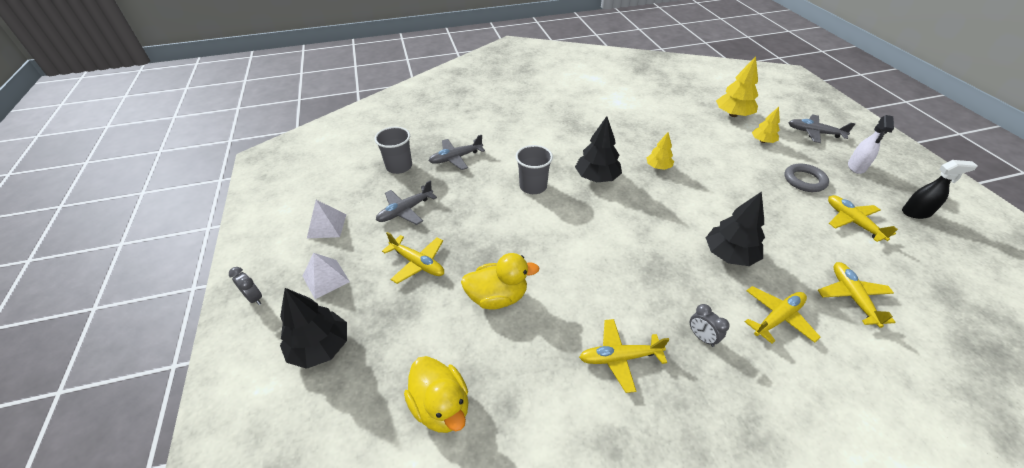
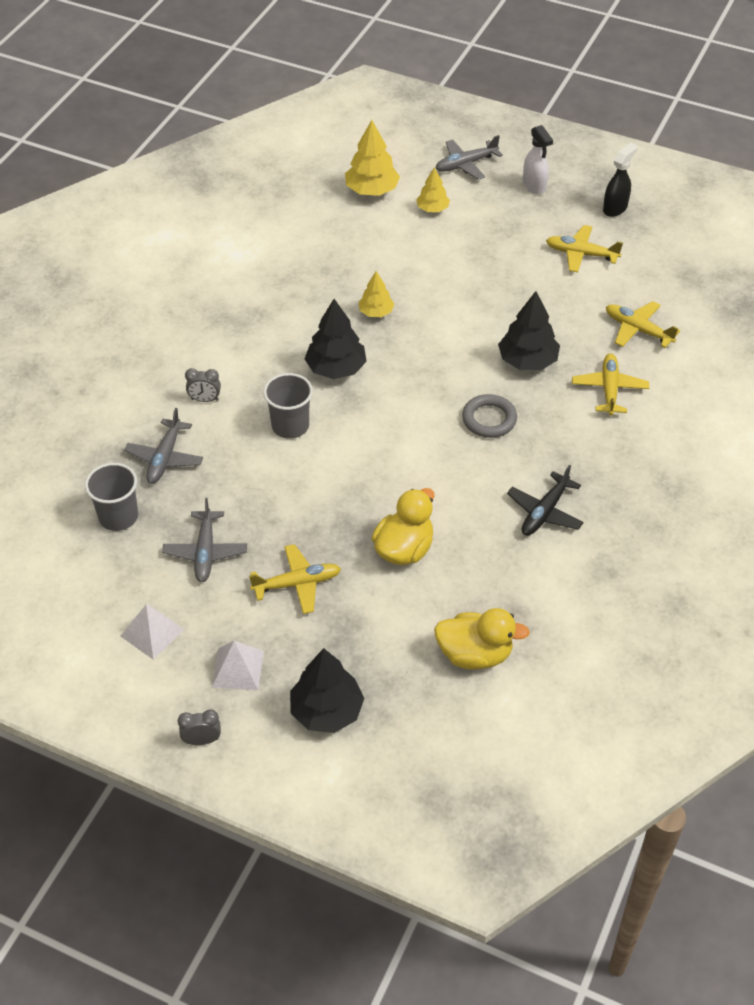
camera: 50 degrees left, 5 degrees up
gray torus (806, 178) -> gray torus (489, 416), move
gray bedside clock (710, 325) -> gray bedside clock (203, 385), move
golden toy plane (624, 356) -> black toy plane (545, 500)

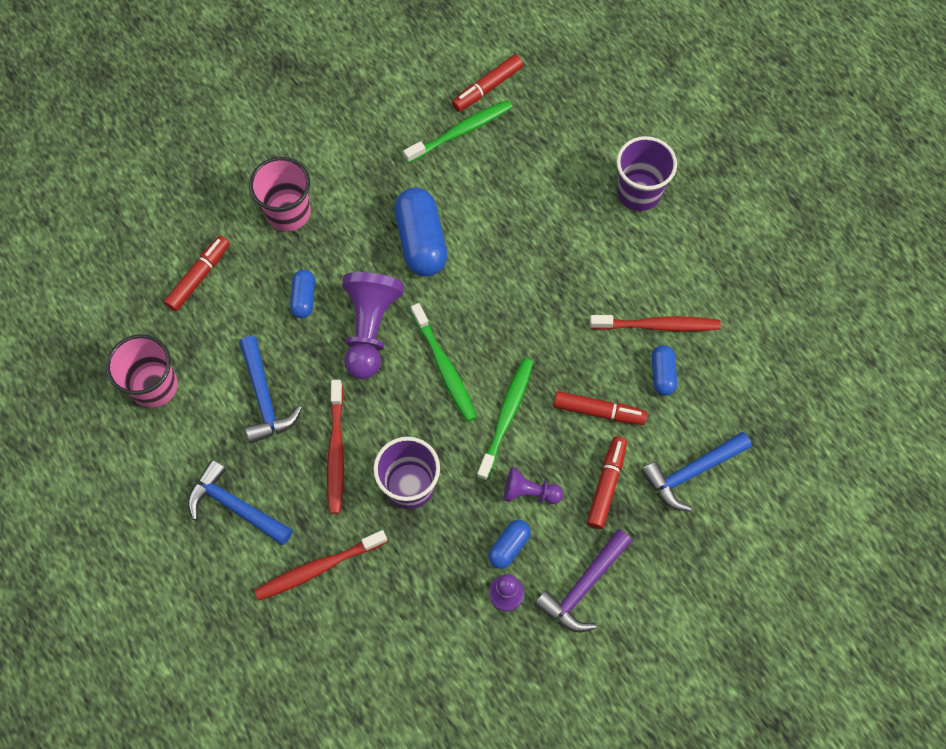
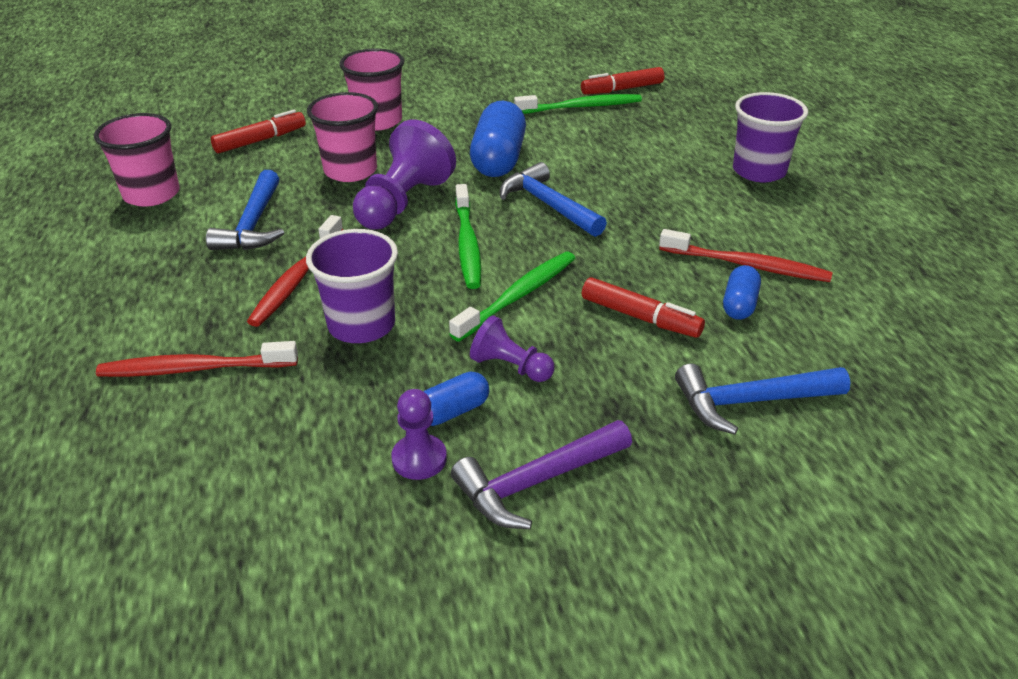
camera: 20 degrees right, 30 degrees down
blue pill (302, 294) -> rosy beaker (342, 137)
crimson marker (607, 482) -> none
blue hammer (240, 502) -> blue hammer (553, 199), move

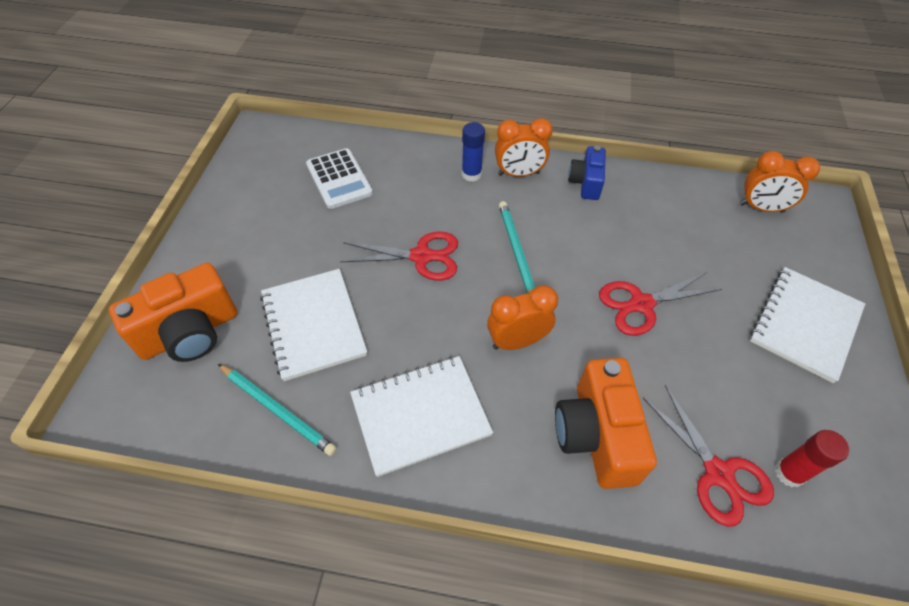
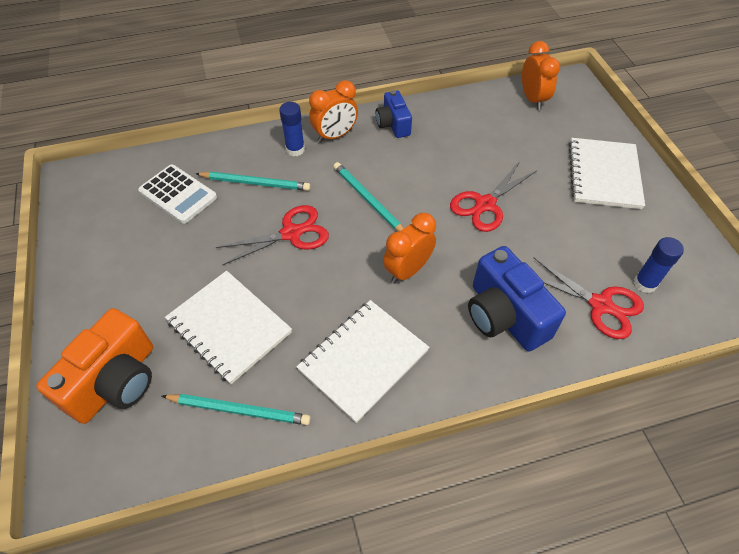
camera: 25 degrees left, 0 degrees up
orange bedside clock (780, 182) -> orange bedside clock (541, 75), 90 degrees counterclockwise
orange compact camera (606, 423) -> blue compact camera (517, 298)
crimson stick of glue (812, 458) -> blue stick of glue (659, 265)
none -> aqua lead pencil (253, 181)

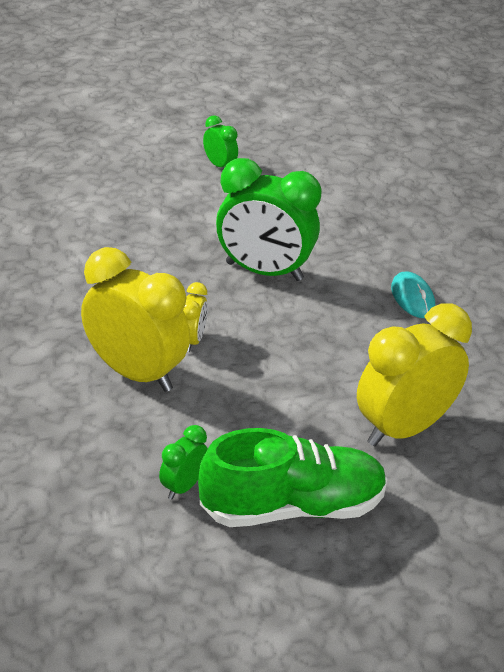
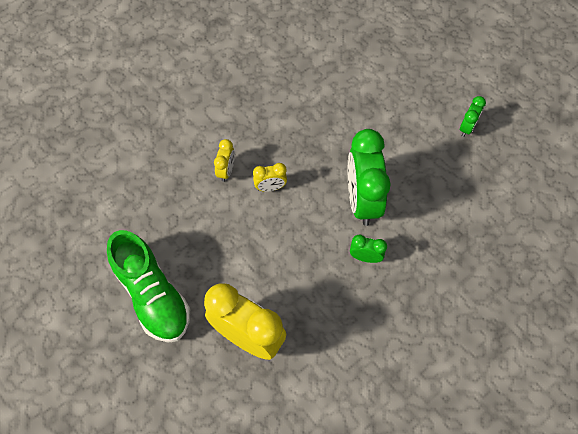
camera: 70 degrees right, 25 degrees up
golden bedside clock (135, 319) -> golden bedside clock (224, 160), x0.46
aqua PC mouse (413, 295) -> none
leaf-green bedside clock (183, 462) -> leaf-green bedside clock (368, 248), move

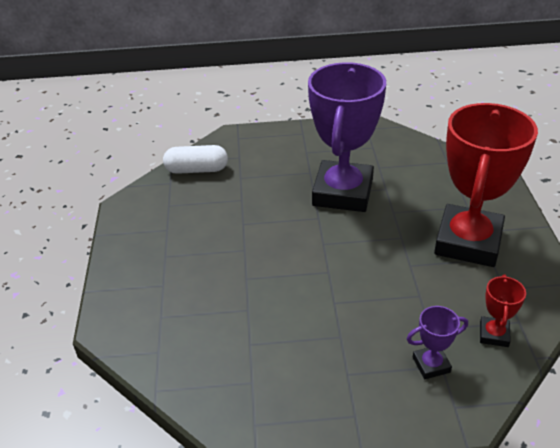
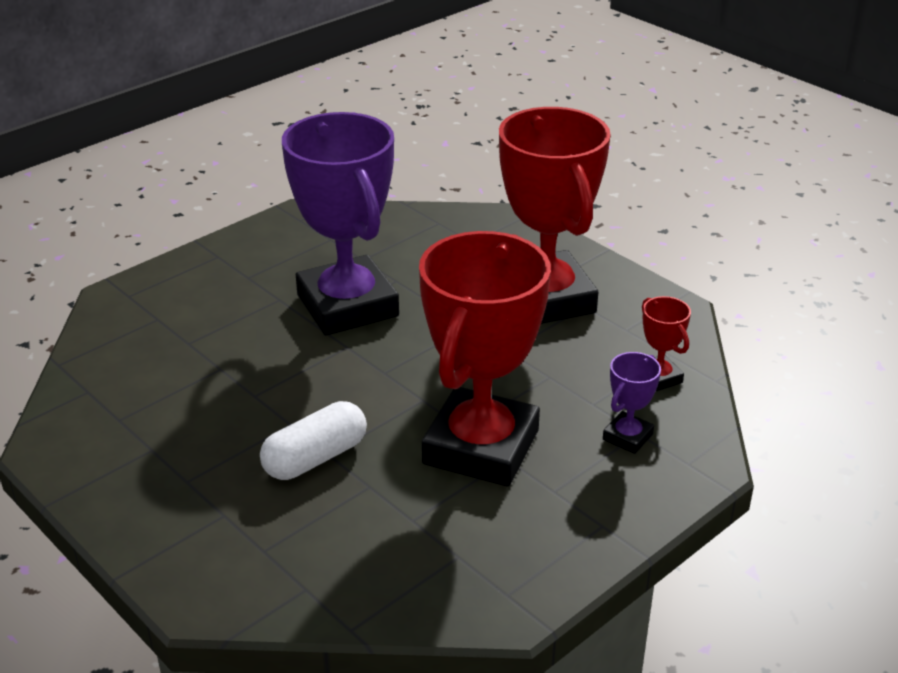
camera: 40 degrees left, 5 degrees down
pure white pill (195, 159) -> pure white pill (313, 440), move
none -> crimson trophy (485, 359)

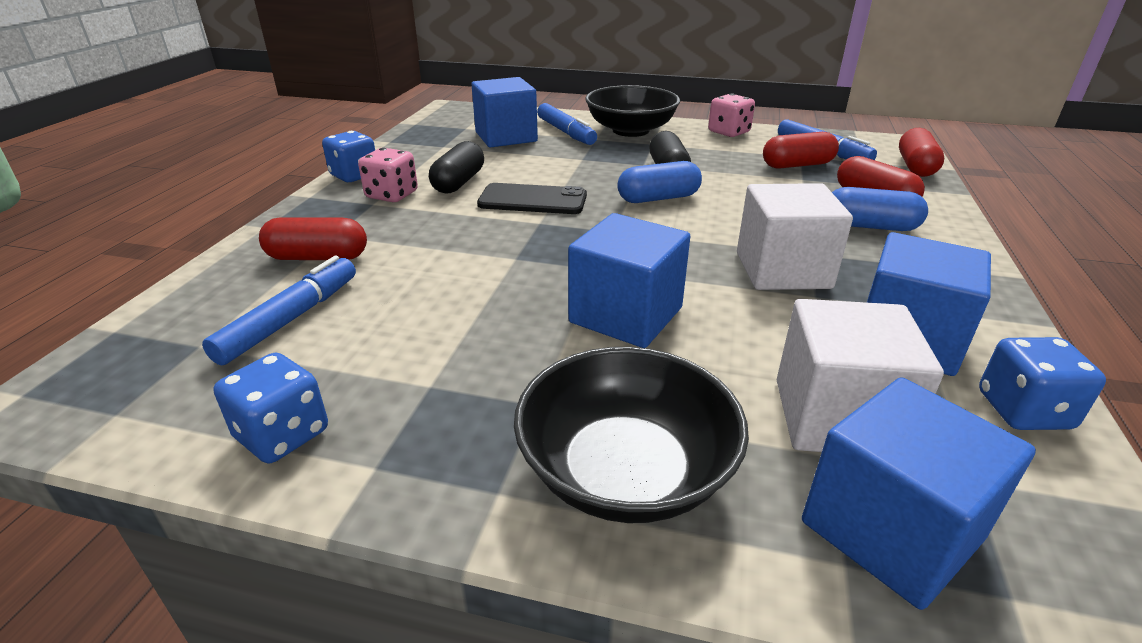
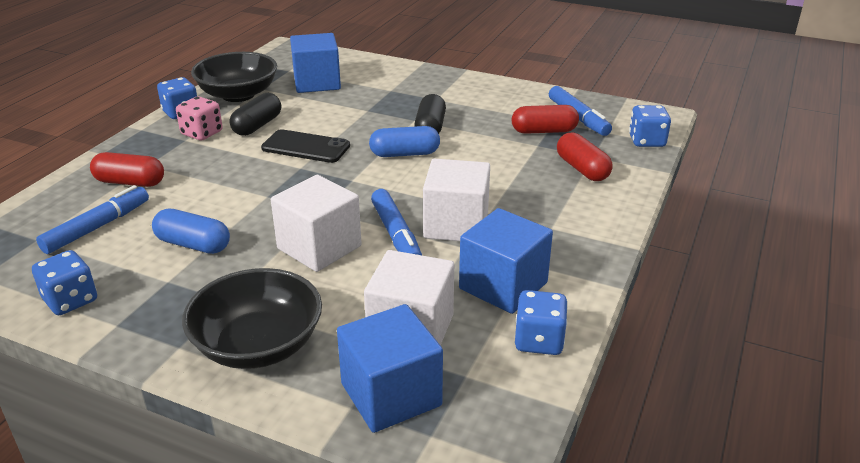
camera: 10 degrees right, 0 degrees up
black deep dish (632, 111) -> black deep dish (234, 77), move
rosy game die (731, 115) -> none
blue marker (567, 124) -> blue marker (396, 222), move
crimson pill (921, 152) -> blue game die (650, 126)
blue pill (880, 209) -> blue pill (191, 231), move
blue solid cube (629, 280) -> pure white solid cube (316, 223)

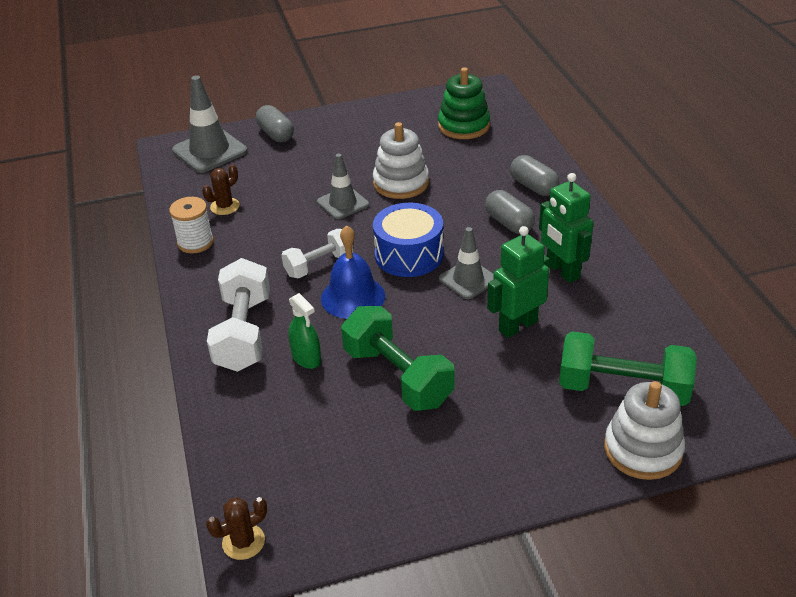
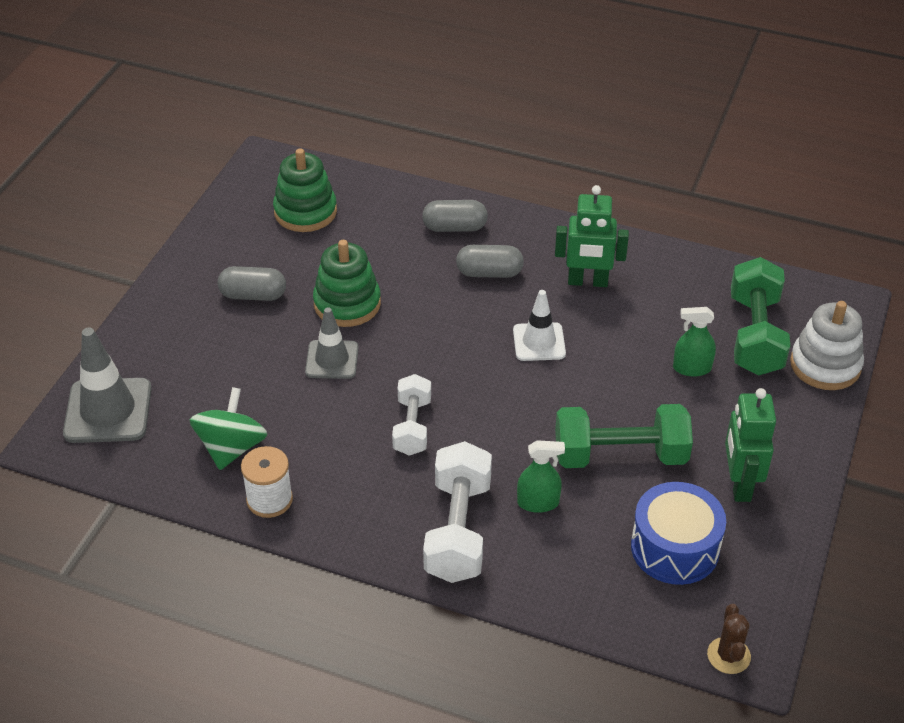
camera: 55 degrees left, 5 degrees up
gray pill (275, 123) -> gray pill (252, 283), move
pure white stacking toy (401, 160) -> leaf-green stacking toy (347, 283)
brown cactus (221, 189) -> leaf-green whirligig (228, 428)
blue snare drum (408, 240) -> blue snare drum (678, 533), move
blue hand bell (353, 272) -> none
leaf-green robot (518, 282) -> leaf-green robot (750, 445), move
gray traffic cone (466, 263) -> pure white traffic cone (539, 325)
pure white hand weight (238, 315) -> pure white hand weight (457, 512), 60 degrees clockwise
leaf-green hand weight (628, 368) -> leaf-green hand weight (760, 316), 45 degrees counterclockwise
none -> leaf-green spray cleaner (694, 342)

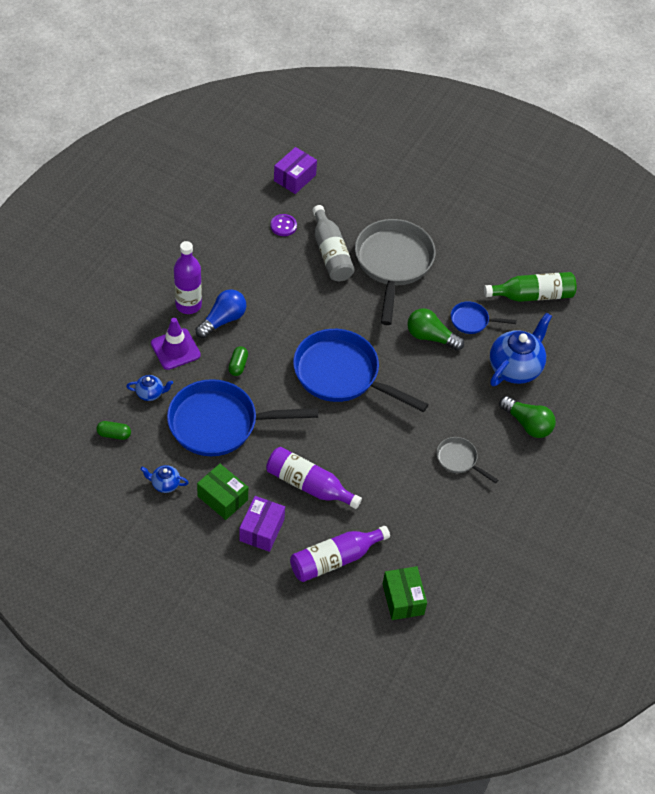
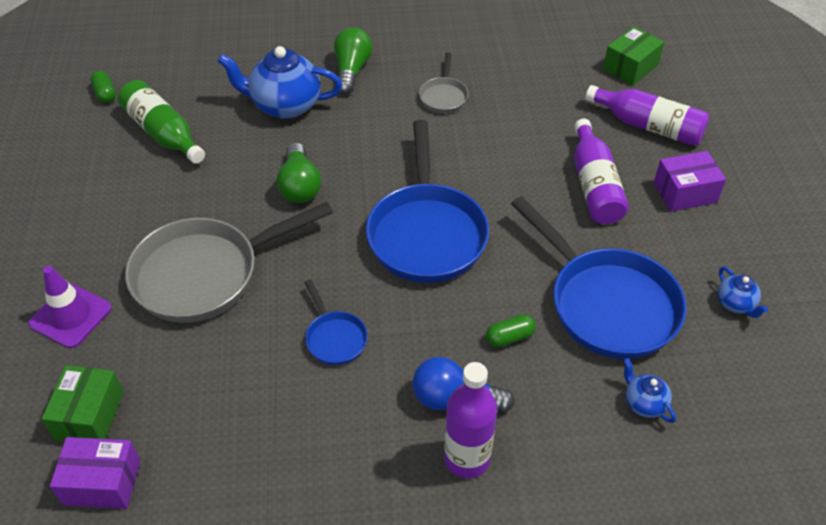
camera: 120 degrees left, 5 degrees down
gray flask (334, 243) -> none
violet shirt button (284, 225) -> none
blue skillet (484, 317) -> blue skillet (336, 322), move
violet traffic cone (176, 344) -> violet traffic cone (70, 307), move
leaf-green pill (113, 430) -> leaf-green pill (103, 87), move
leaf-green box (222, 492) -> leaf-green box (83, 403), move

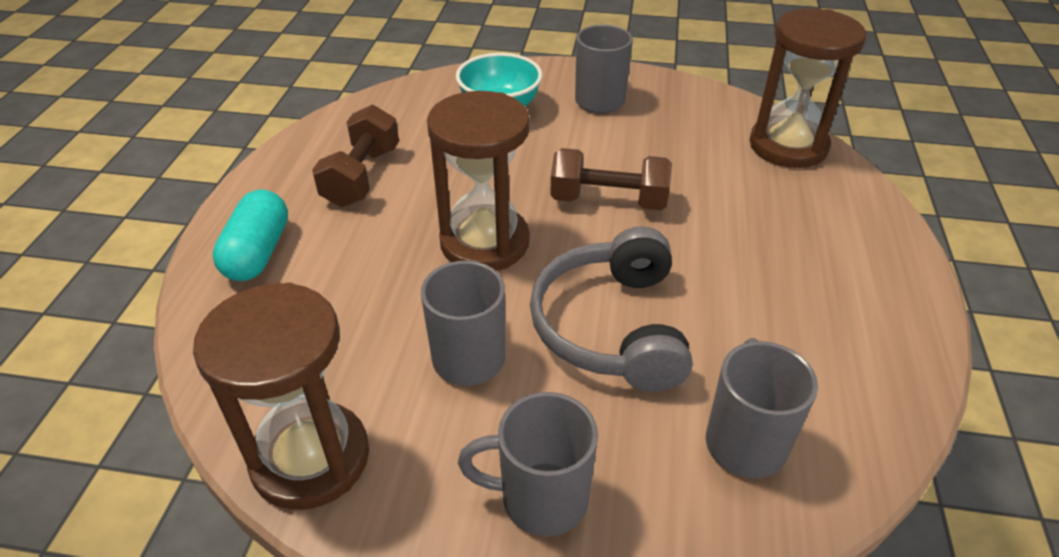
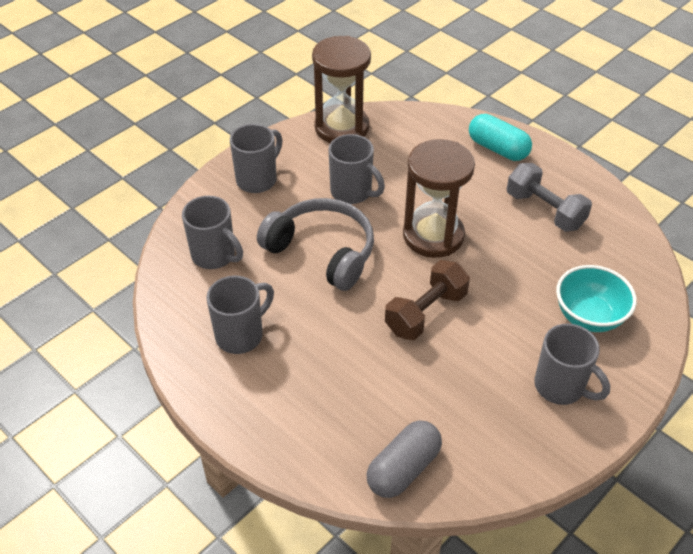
camera: 125 degrees right, 5 degrees up
brown sandglass (807, 88) -> gray pill (404, 459)
brown hand weight (355, 156) -> gray hand weight (549, 197)
none -> gray mug (240, 315)

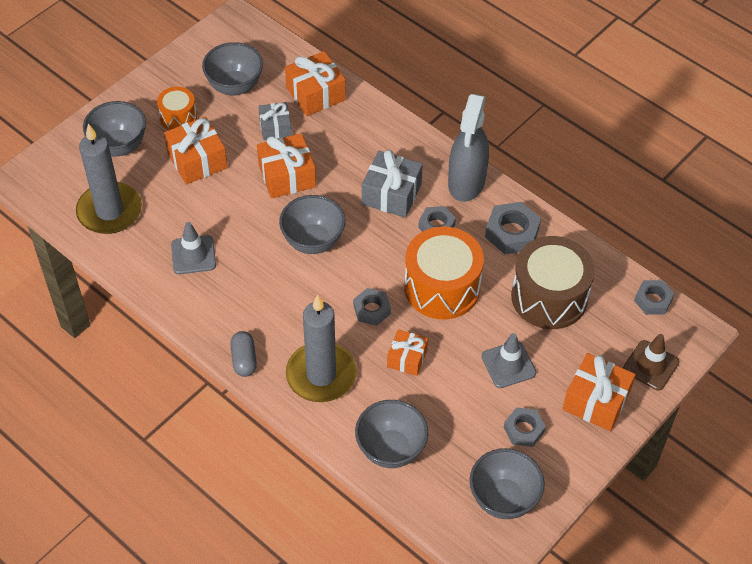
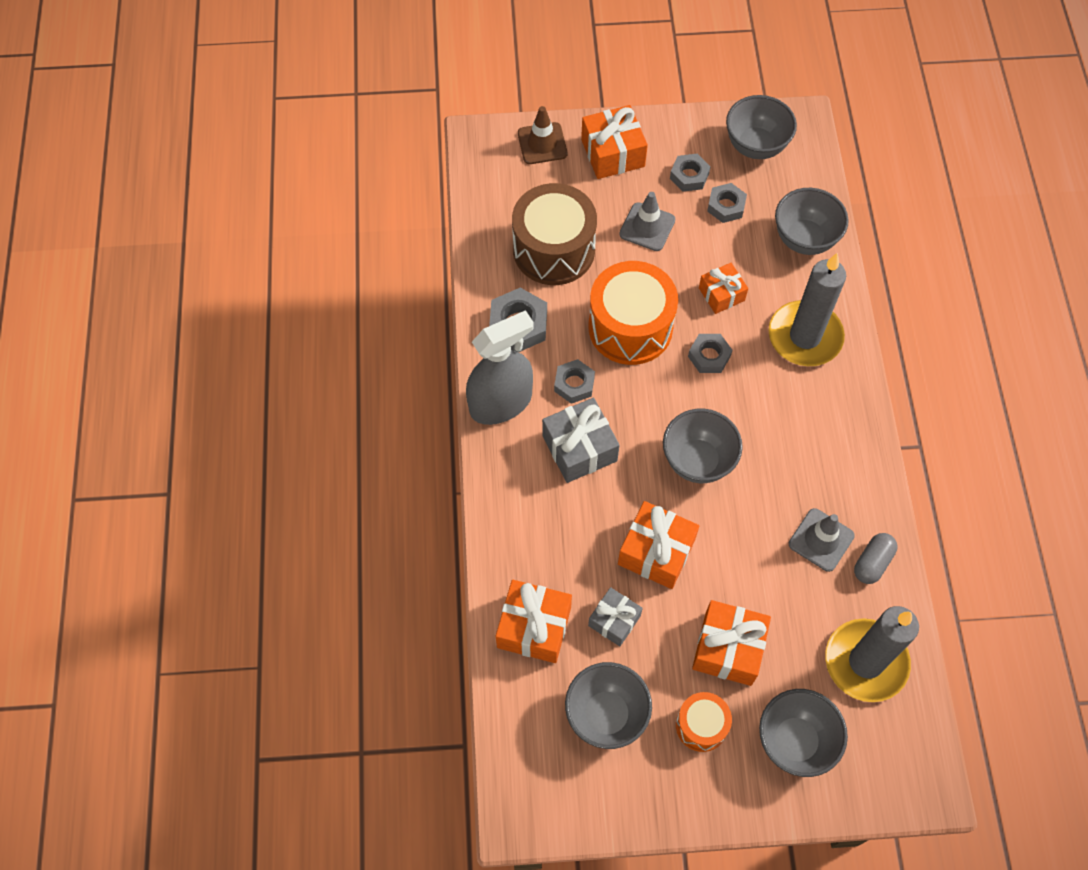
camera: 135 degrees left, 10 degrees up
gray hexagon nut (654, 297) -> gray hexagon nut (727, 203), move
gray pill (243, 354) -> gray pill (875, 558), move

